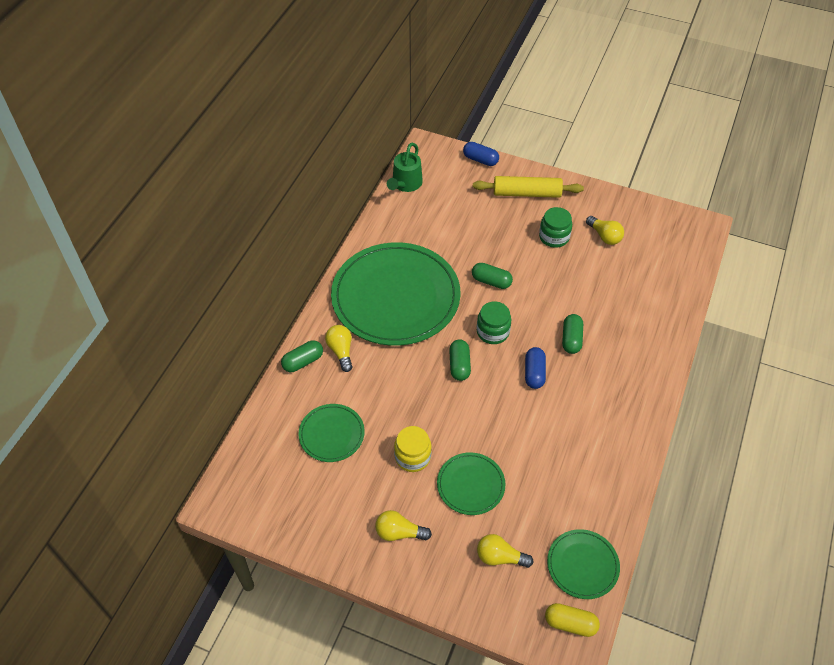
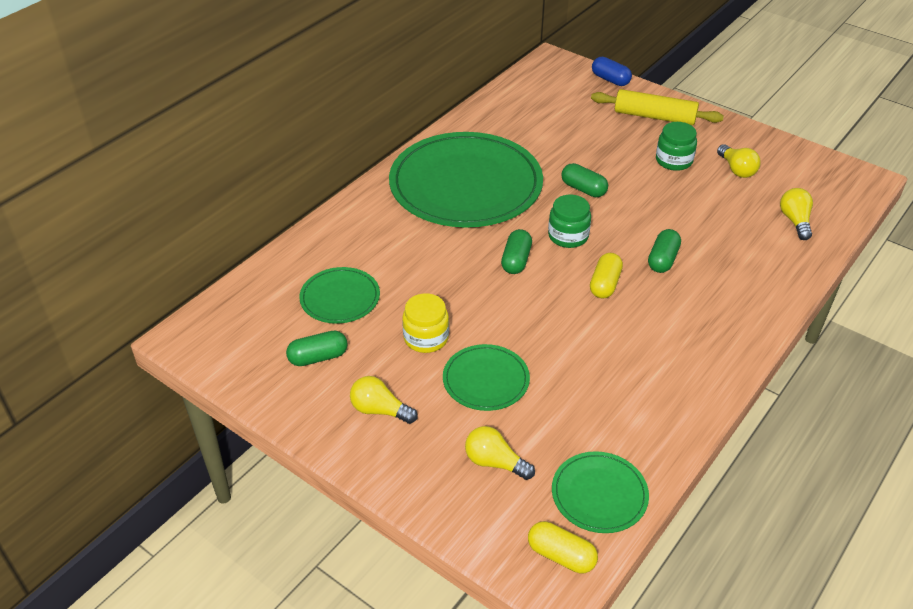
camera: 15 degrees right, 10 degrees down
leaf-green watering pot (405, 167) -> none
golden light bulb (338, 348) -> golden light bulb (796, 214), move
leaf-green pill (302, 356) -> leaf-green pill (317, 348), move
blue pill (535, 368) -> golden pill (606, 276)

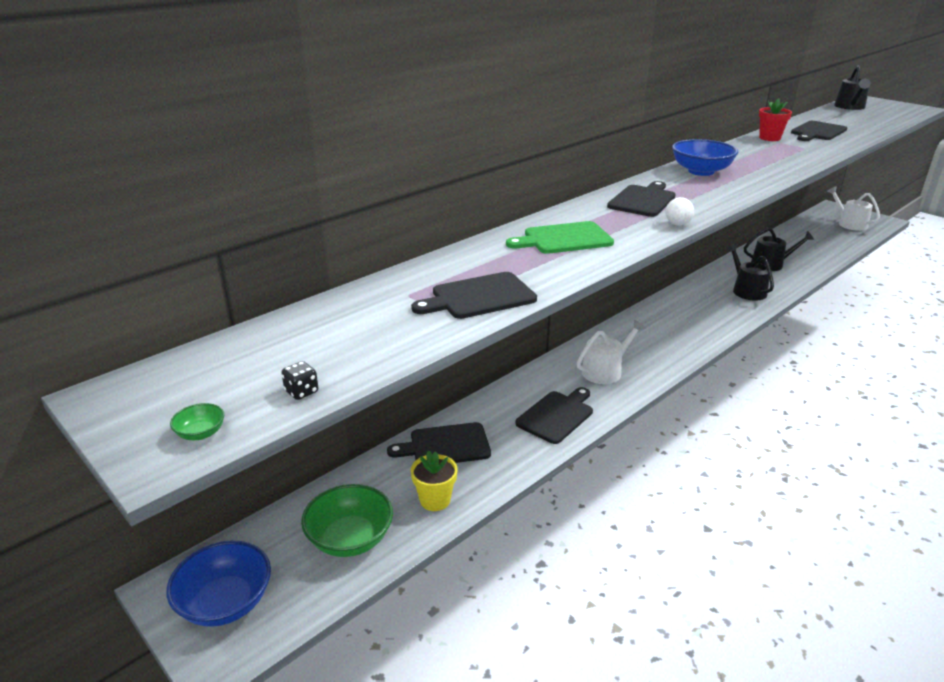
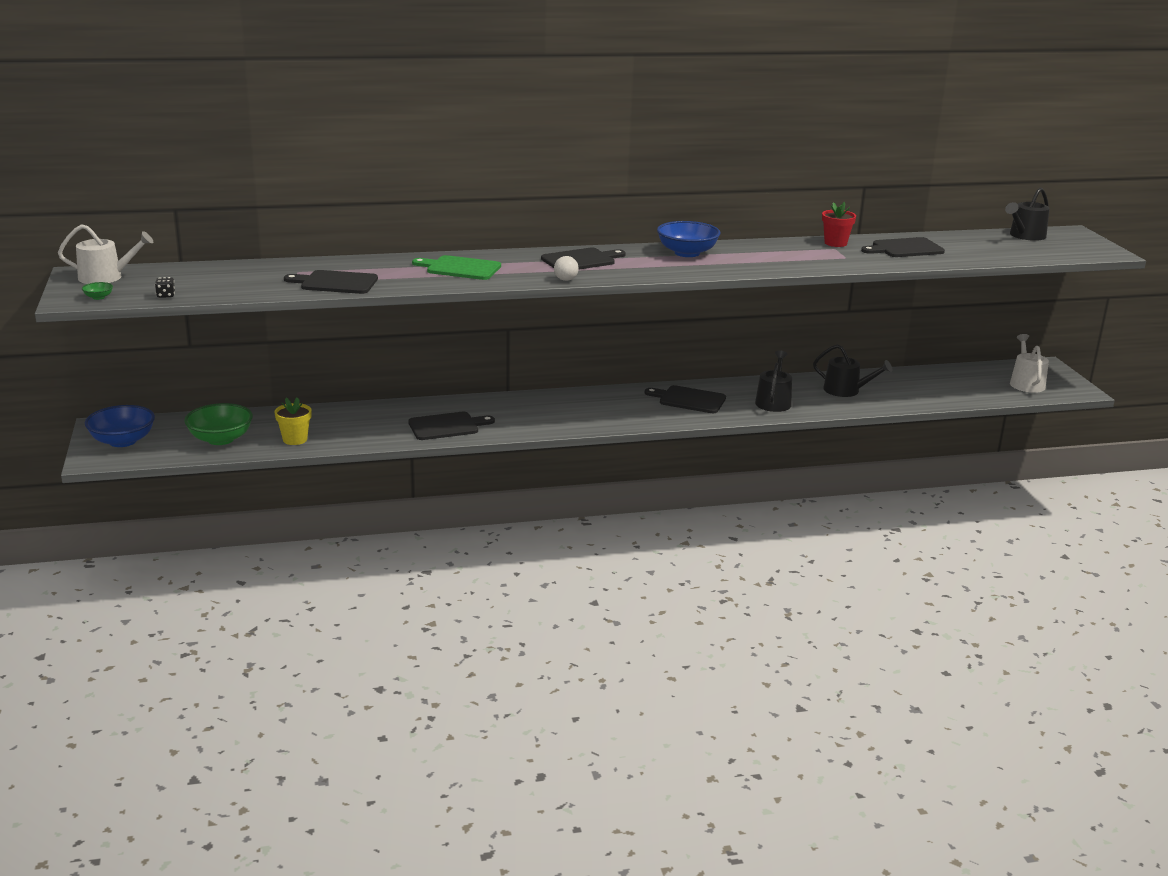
camera: 30 degrees right, 5 degrees down
pure white watering pot (611, 352) -> pure white watering pot (105, 254), move
black bread board (439, 442) -> black bread board (685, 399), move

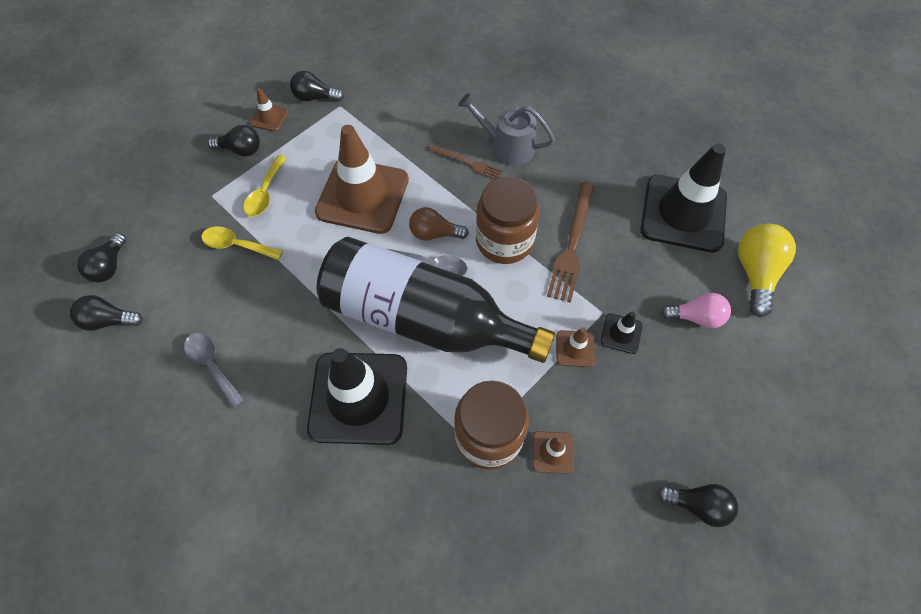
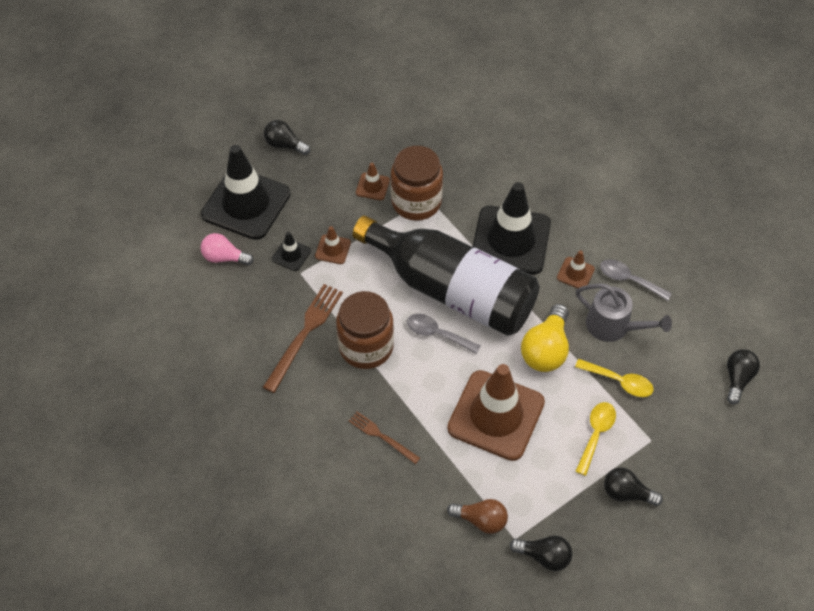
camera: 170 degrees left, 5 degrees down
brown traffic cone (269, 110) -> brown traffic cone (576, 269), move
gray watering pot (506, 129) -> gray watering pot (624, 312), move
black traffic cone (683, 198) -> black traffic cone (246, 192), move
brown light bulb (439, 223) -> brown light bulb (477, 516), move
golden light bulb (767, 270) -> golden light bulb (545, 338), move
black light bulb (106, 313) -> none
gray spoon (214, 370) -> gray spoon (636, 280), 150 degrees clockwise

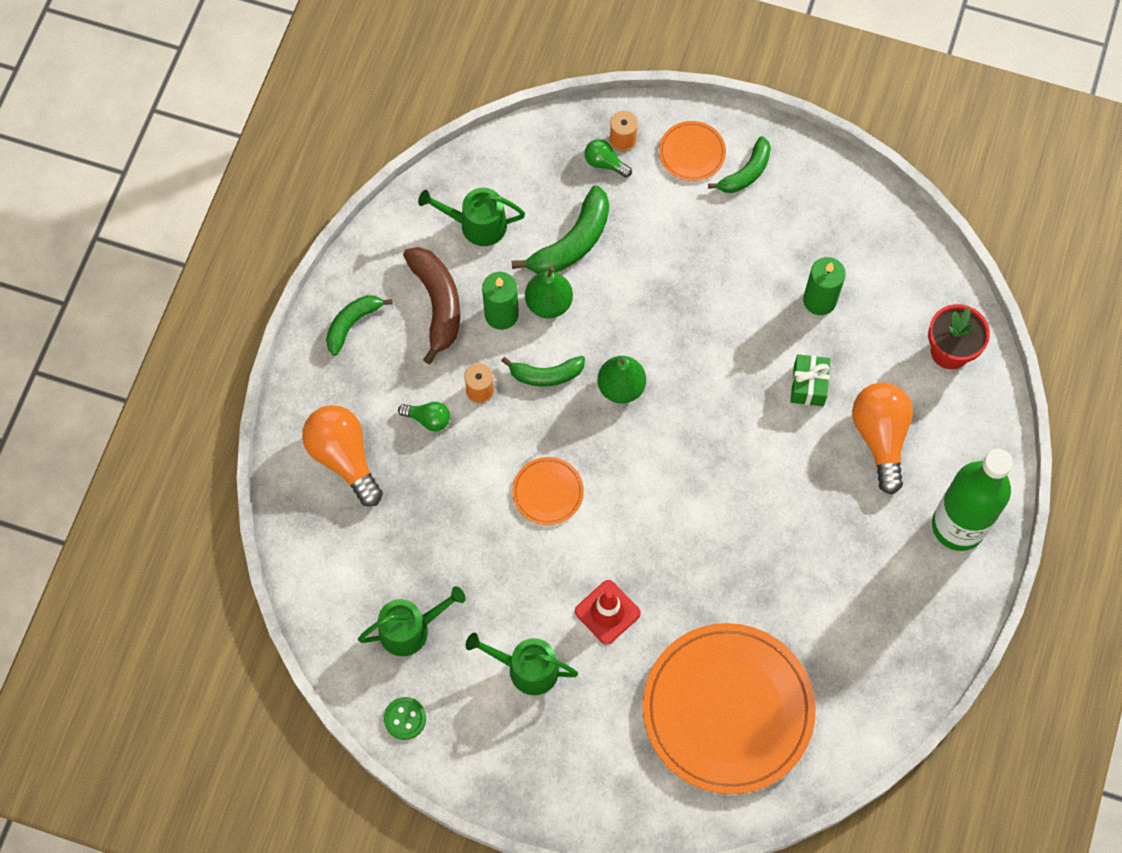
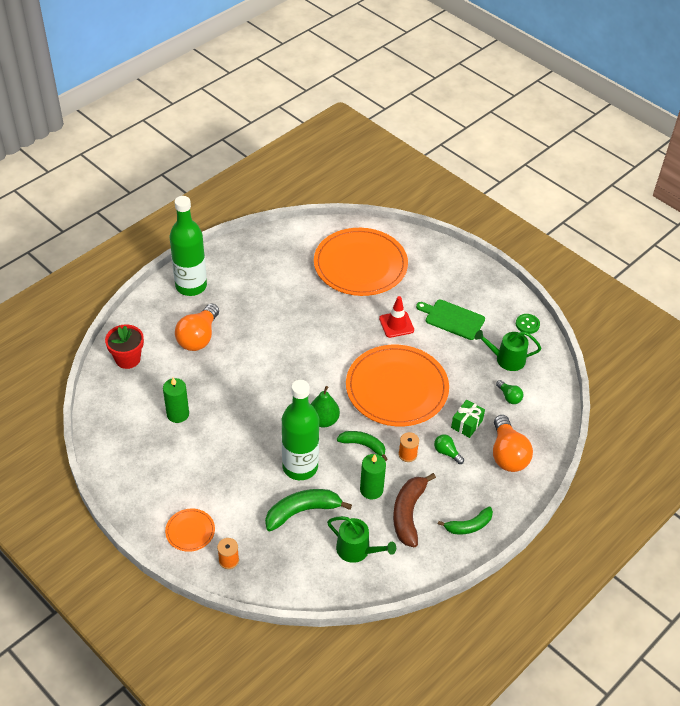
camera: 155 degrees left, 20 degrees down
leaf-green banana fruit (739, 164) -> none
leaf-green light bulb (608, 158) -> leaf-green light bulb (509, 392), move
leaf-green pear fruit (549, 292) -> none
leaf-green present (811, 380) -> leaf-green present (468, 419), move
orange plate (548, 491) -> orange plate (397, 385), x2.32
leaf-green watering pot (522, 664) -> leaf-green bread board (450, 319)
none -> leaf-green flask (300, 430)

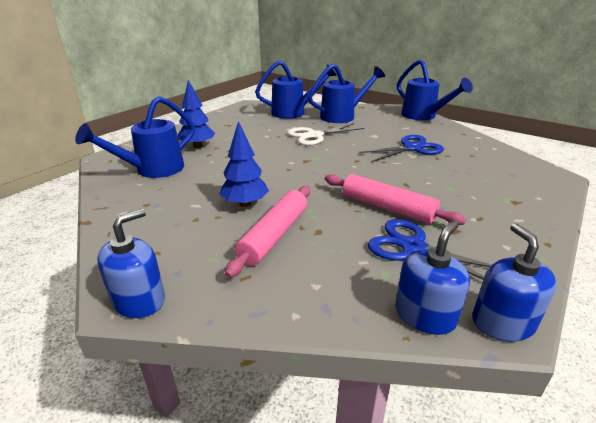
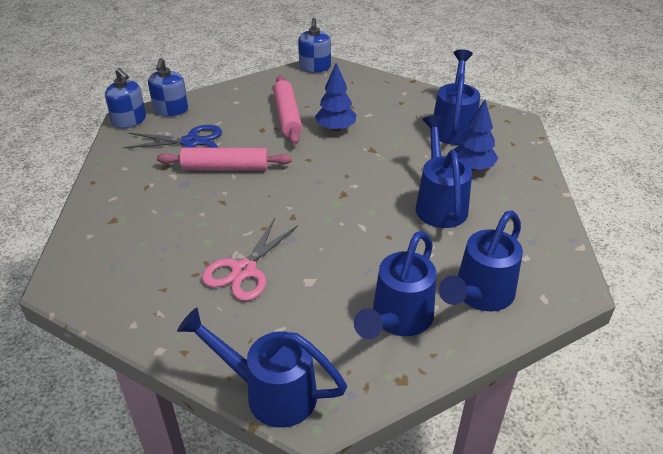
camera: 145 degrees right, 10 degrees up
pure white pair of scissors (325, 134) -> none
blue pair of scissors (401, 148) -> rosy pair of scissors (250, 259)
none -> blue watering pot (444, 171)

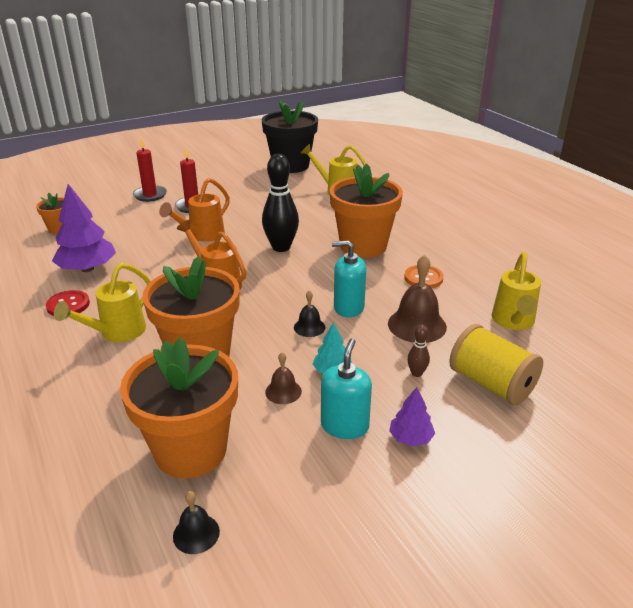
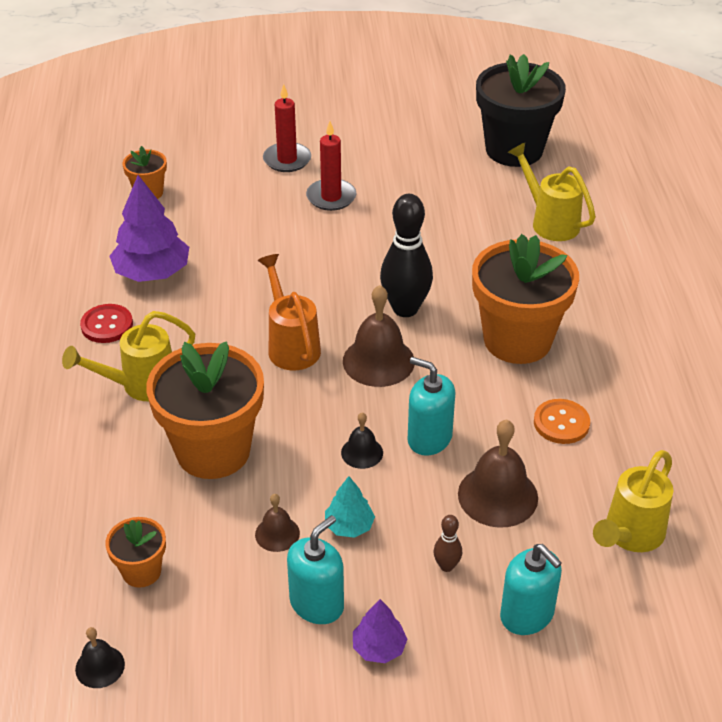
camera: 25 degrees right, 10 degrees up
orange watering pot (194, 210) -> none
golden spool (496, 364) -> aqua soap pump (531, 589)
orange flower pot (179, 408) -> orange flower pot (135, 552), x0.48
none -> brown hand bell (379, 336)

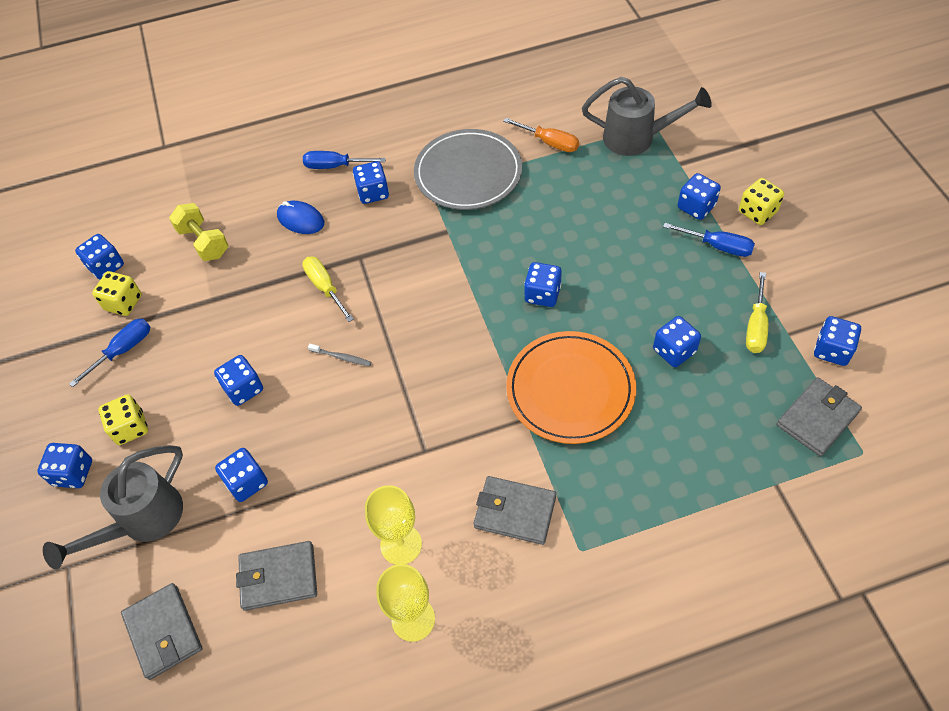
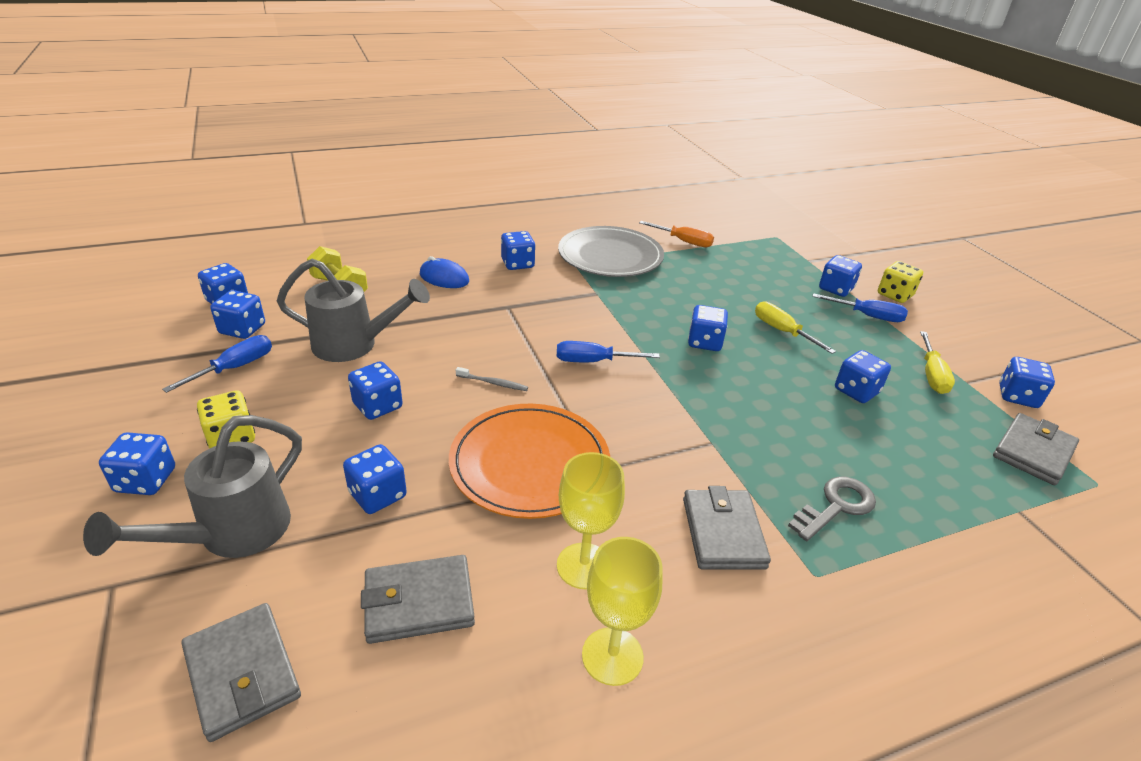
camera: 10 degrees left, 20 degrees down
gray watering pot (647, 116) -> gray watering pot (353, 310), move
blue screwdriver (344, 160) -> blue screwdriver (608, 351), move
golden screwdriver (328, 289) -> golden screwdriver (795, 327), move
golden game die (117, 293) -> blue game die (237, 314)
orange plate (571, 387) -> orange plate (529, 461), move
gray billfold (515, 510) -> gray billfold (727, 528), 75 degrees clockwise
none -> gray key (832, 509)

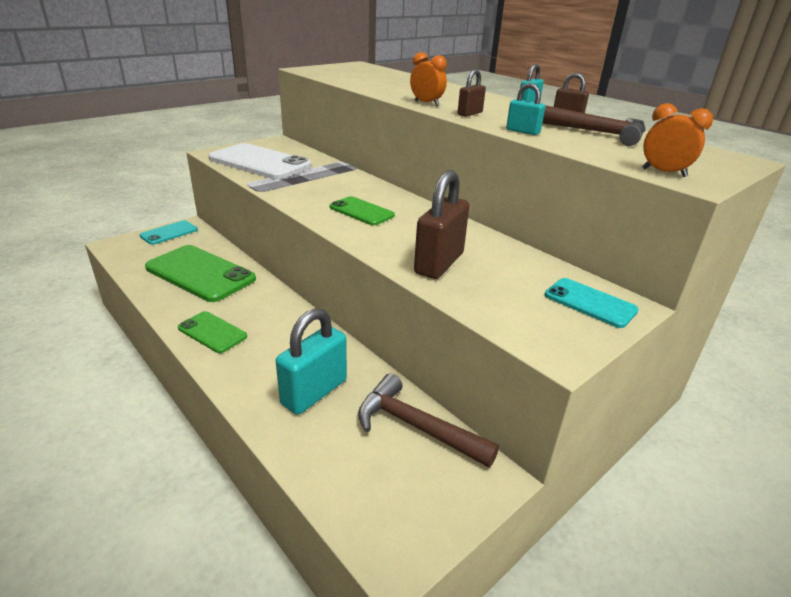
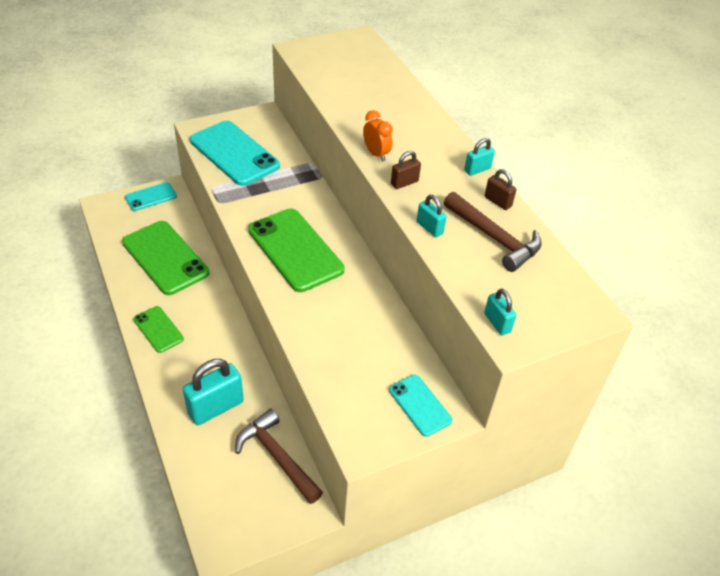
camera: 15 degrees right, 15 degrees up
orange bedside clock (677, 140) -> aqua small lock (500, 311)
pure white smartphone (259, 161) -> aqua smartphone (235, 153)
brown small lock (441, 224) -> none
leaf-green smartphone (362, 210) -> leaf-green smartphone (296, 250), x1.87

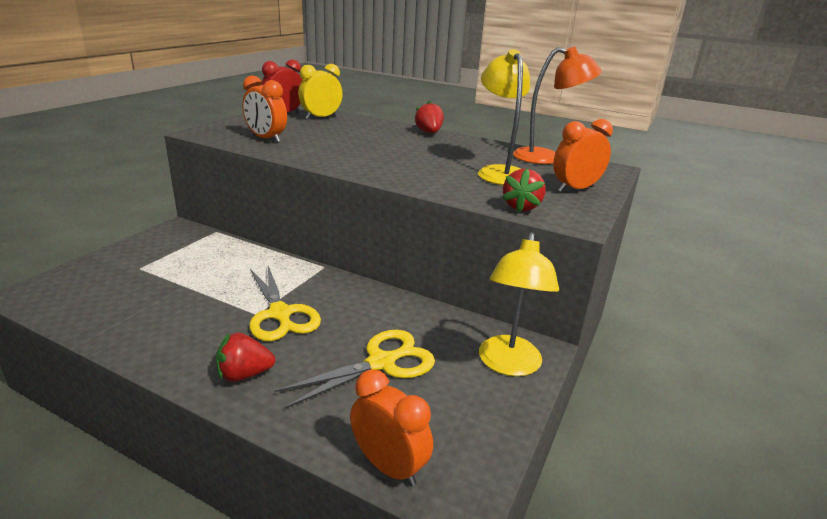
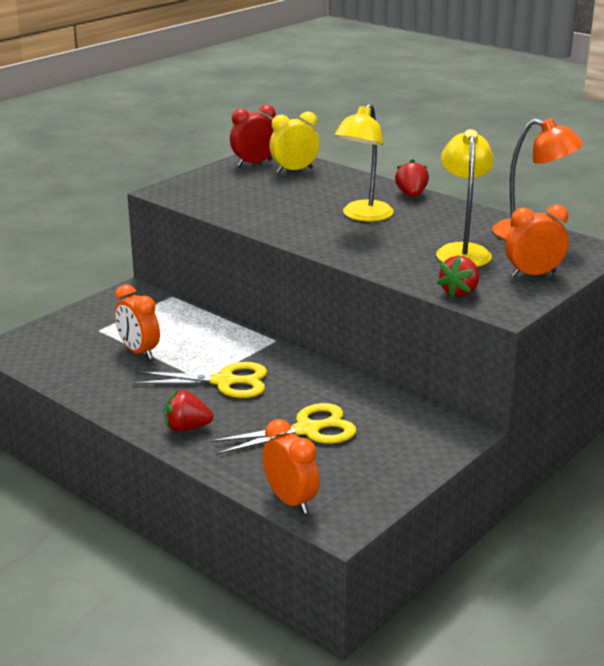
camera: 15 degrees right, 0 degrees up
orange bedside clock (264, 109) -> orange bedside clock (137, 321), move
golden desk lamp (519, 304) -> golden desk lamp (364, 162), move
golden pair of scissors (285, 303) -> golden pair of scissors (199, 380), 75 degrees counterclockwise

